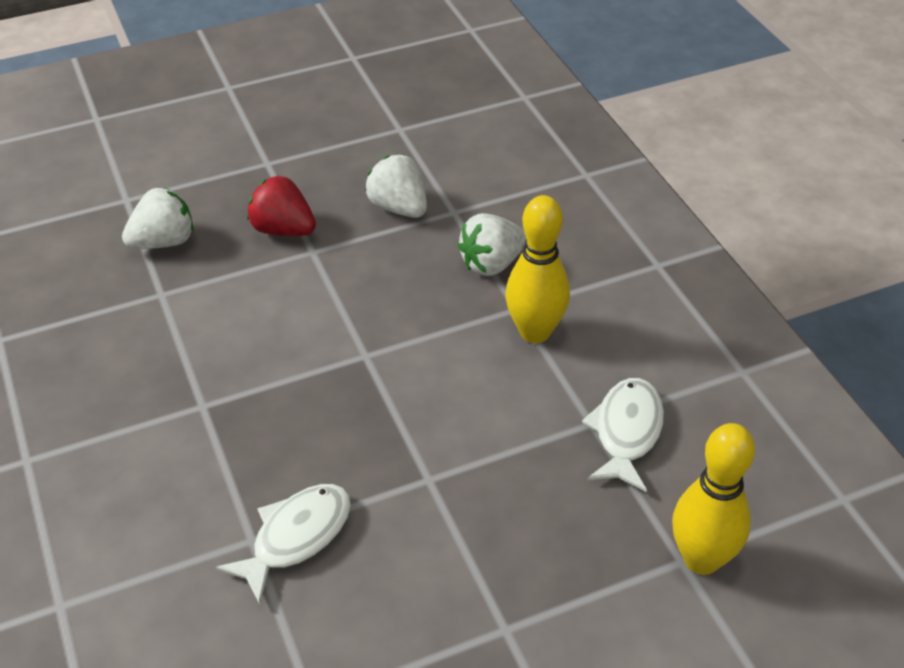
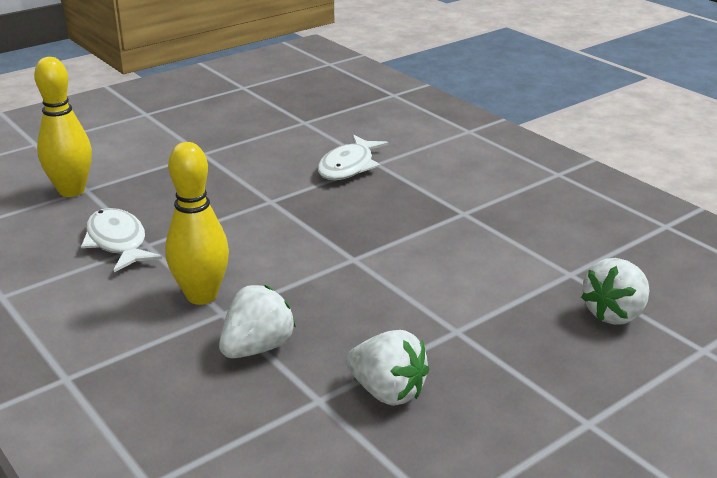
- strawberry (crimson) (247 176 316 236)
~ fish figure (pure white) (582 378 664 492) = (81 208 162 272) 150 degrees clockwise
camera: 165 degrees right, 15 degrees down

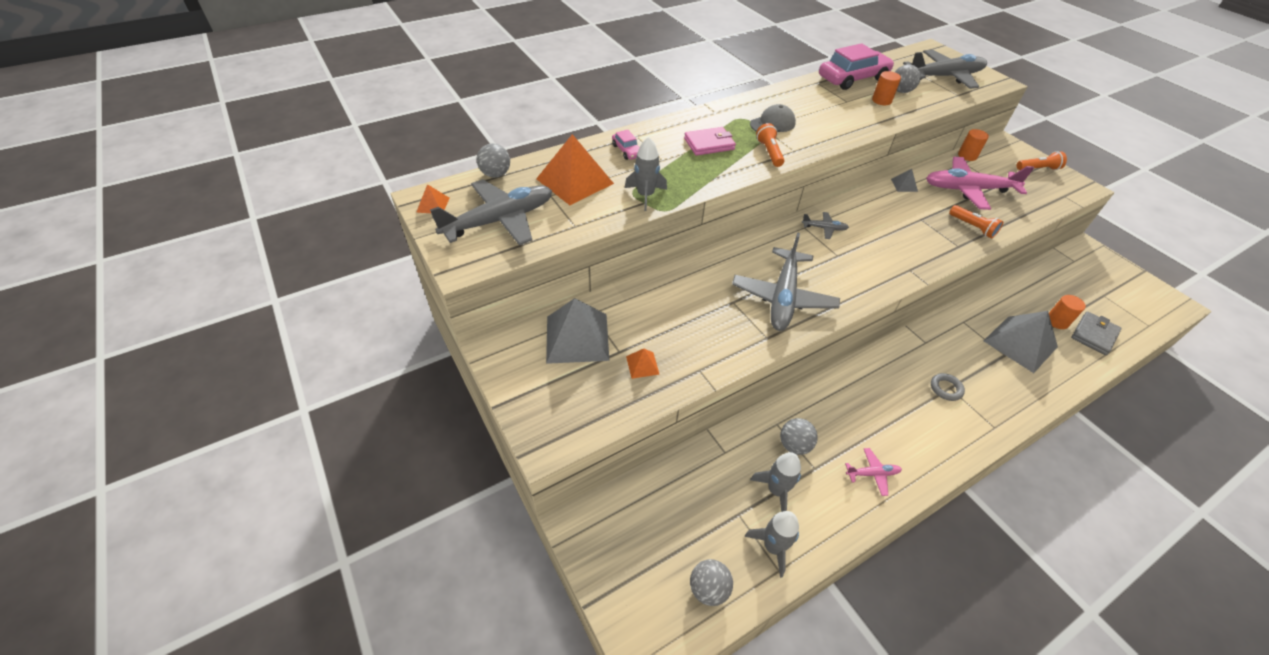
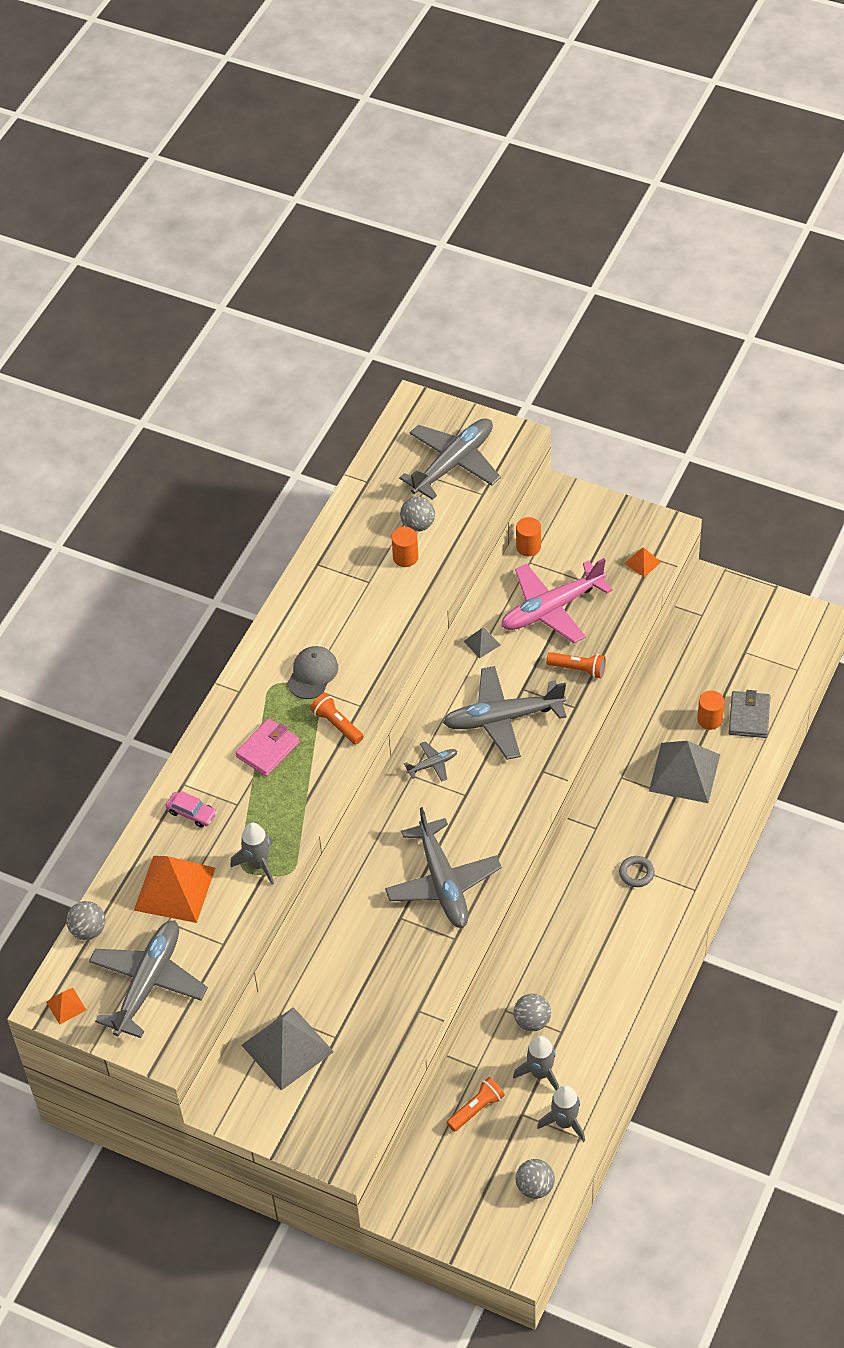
- toy car (pink) (819 43 894 90)
~ flashlight (orange-coloured) (1017 151 1067 170) to (447 1077 505 1132)
~ solid pyramid (orange-coloured) (626 349 659 379) to (624 547 661 577)
- toy plane (pink) (845 448 902 496)
+ toy plane (grey) (443 666 567 760)
camera: 30 degrees left, 5 degrees up

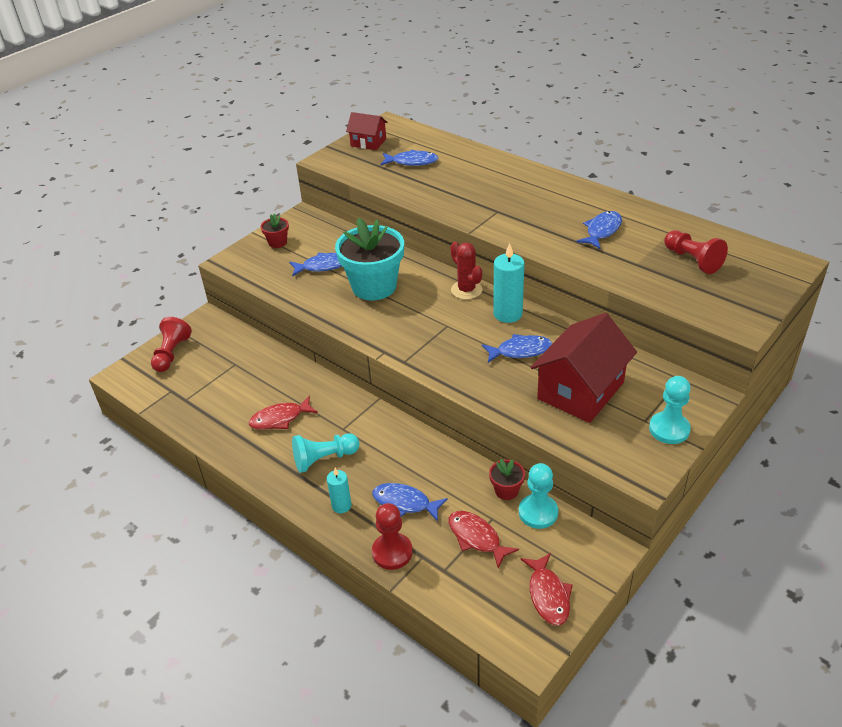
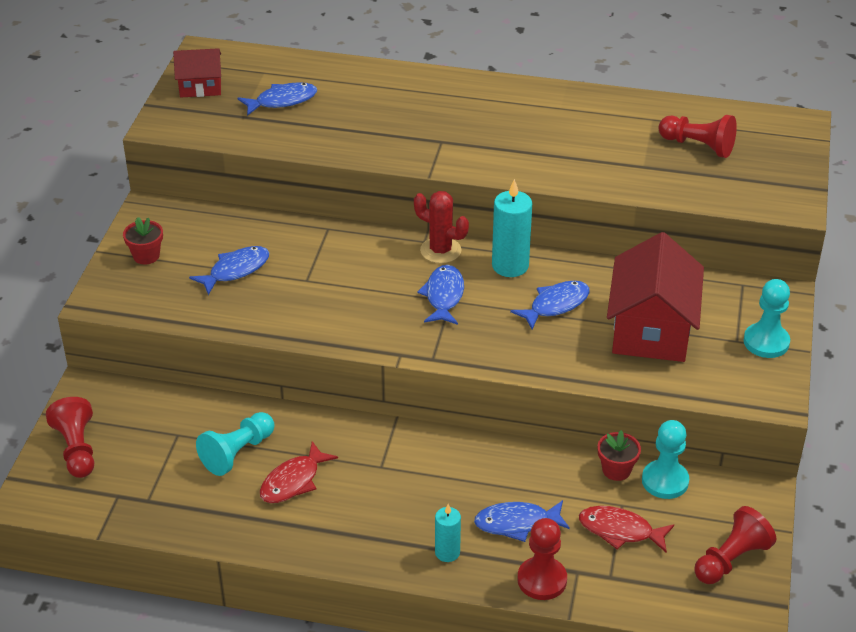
~ fish figure (blue) (577 211 622 249) to (417 265 464 325)
- flower pot (teal) (335 218 404 301)
~ chess pawn (teal) (292 433 360 473) to (196 412 275 476)
~ fish figure (crimson) (520 553 573 625) to chess pawn (crimson) (694 506 776 584)
camera: 30 degrees left, 0 degrees up

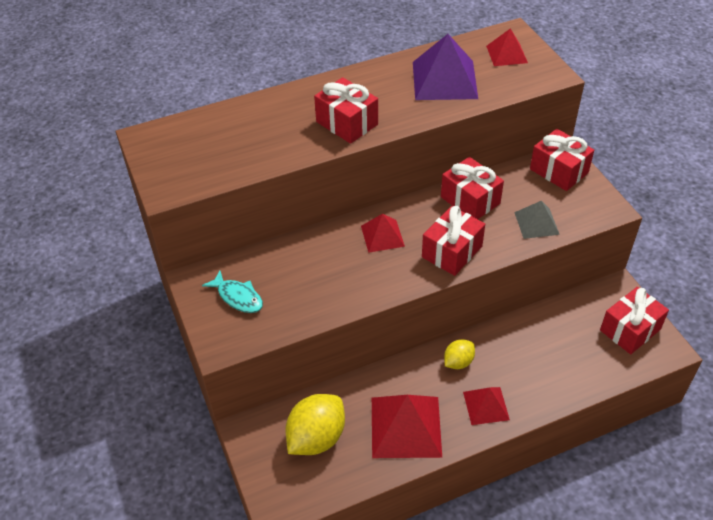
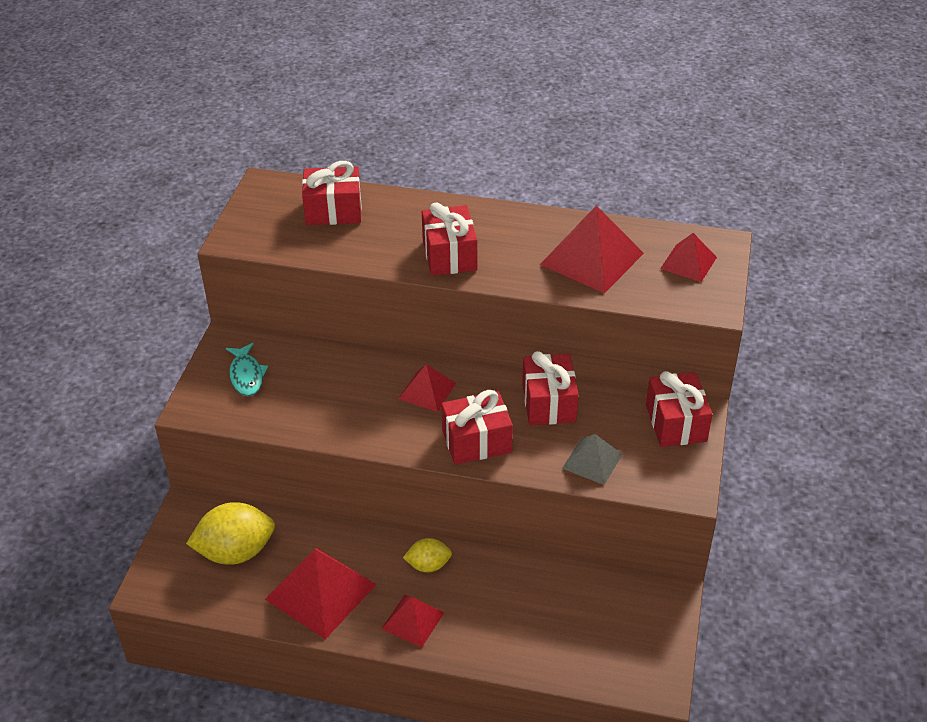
~ solid pyramid (purple) (413 34 478 100) to solid pyramid (crimson) (540 205 644 294)
~ wrapped gift (crimson) (600 287 669 354) to (302 161 362 225)
camera: 35 degrees right, 5 degrees down

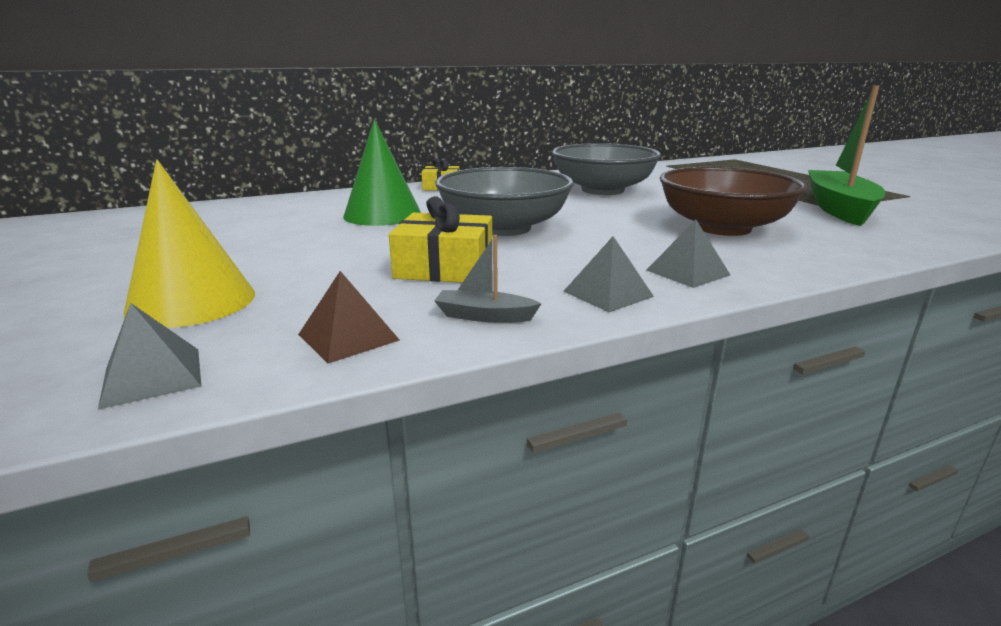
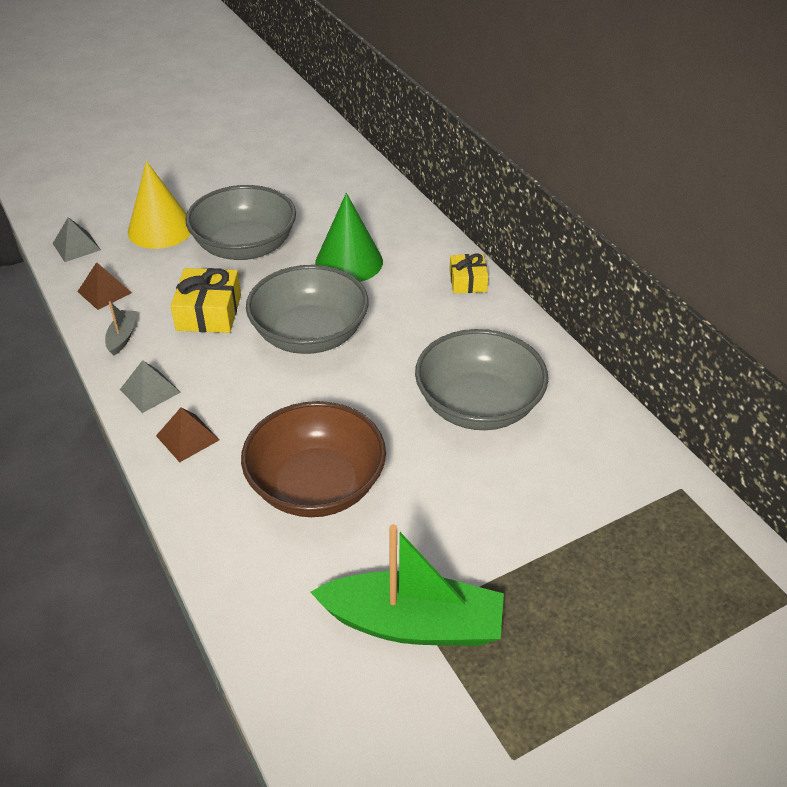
~ solid pyramid (grey) (647 219 730 288) to solid pyramid (brown) (156 408 219 462)
+ bowl (grey) (185 185 296 260)
camera: 85 degrees right, 20 degrees up

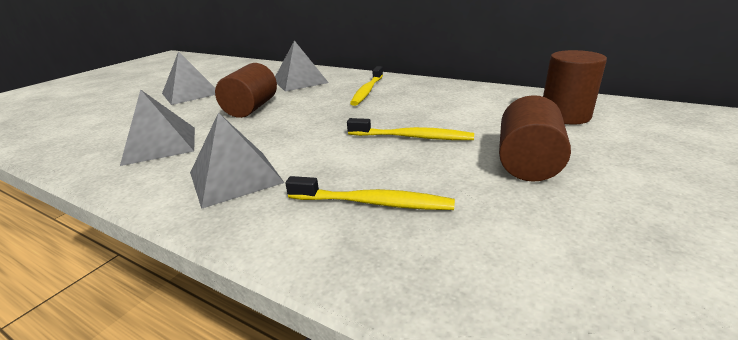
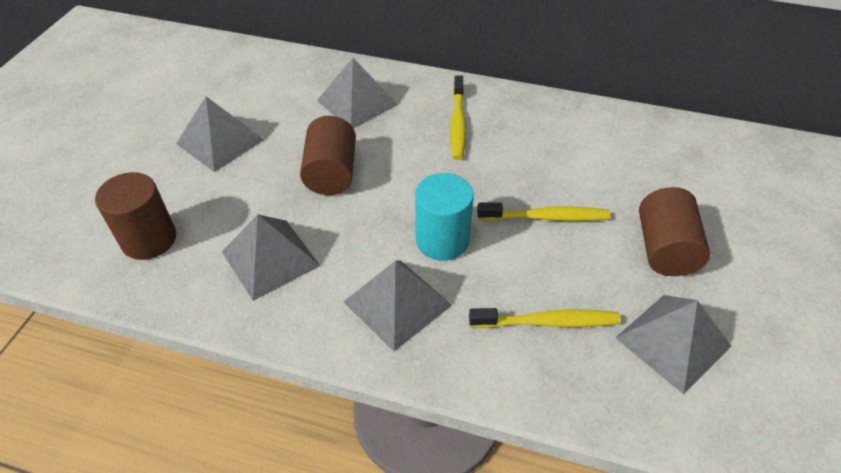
~ cylinder (brown) (543 50 607 125) to (95 172 176 260)
+ cylinder (teal) (415 173 474 261)
+ solid pyramid (grey) (615 295 731 395)
camera: 15 degrees left, 20 degrees up

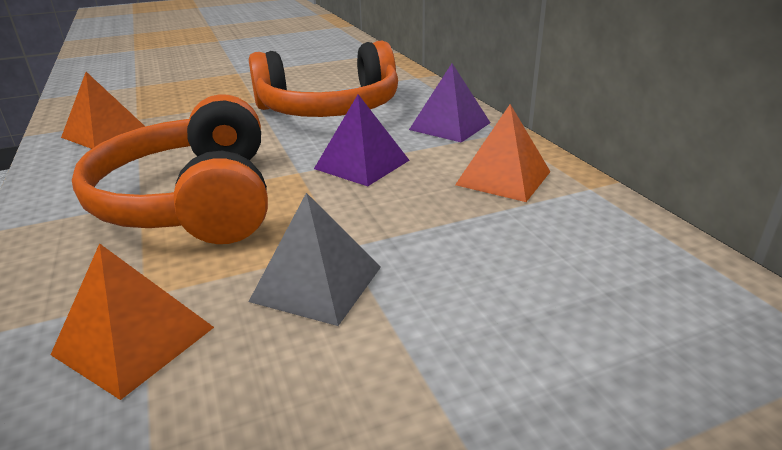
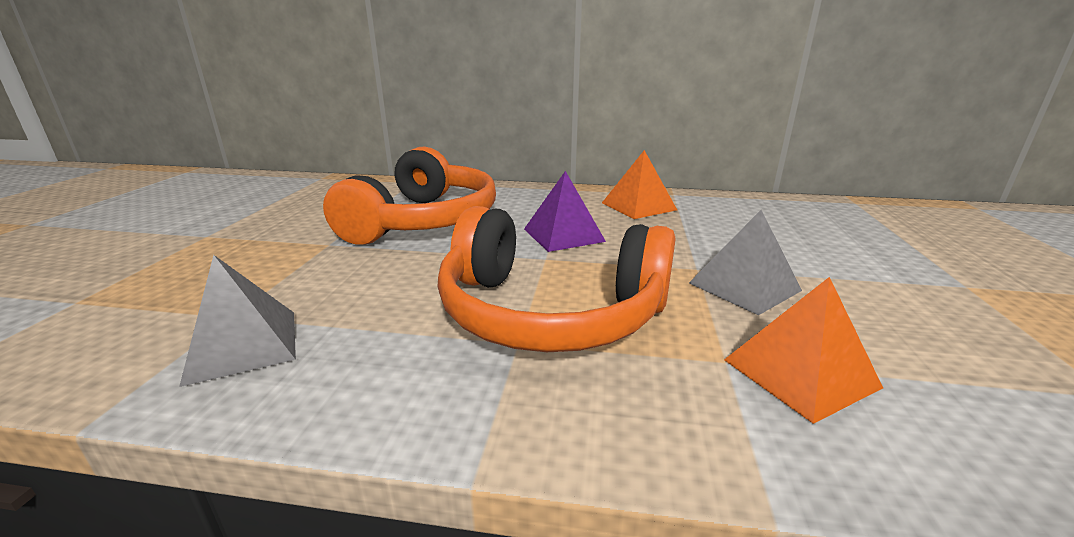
- solid pyramid (purple) (409 63 491 143)
~ solid pyramid (orange-coloured) (61 72 145 149) to solid pyramid (grey) (179 255 296 387)
camera: 60 degrees left, 5 degrees down

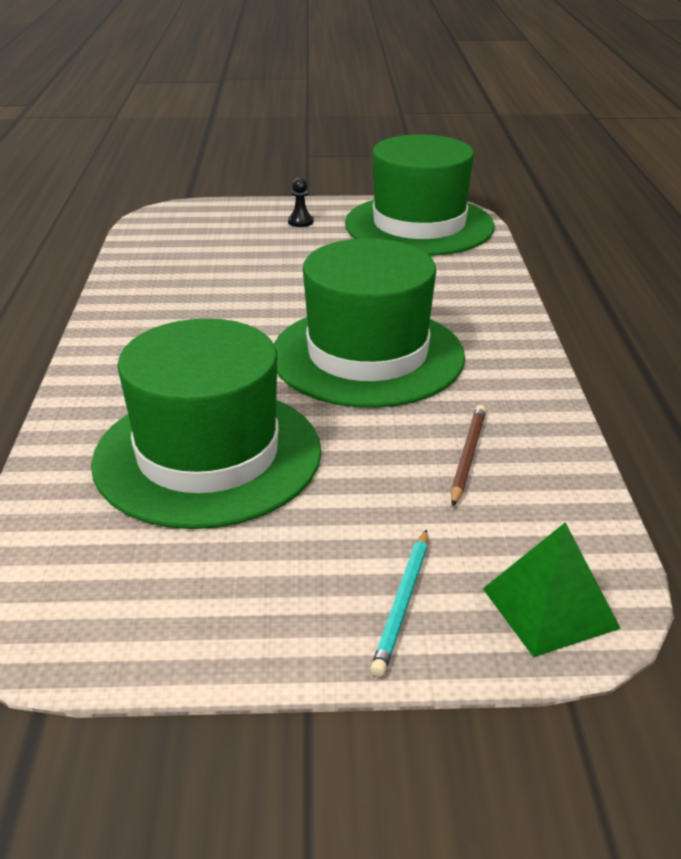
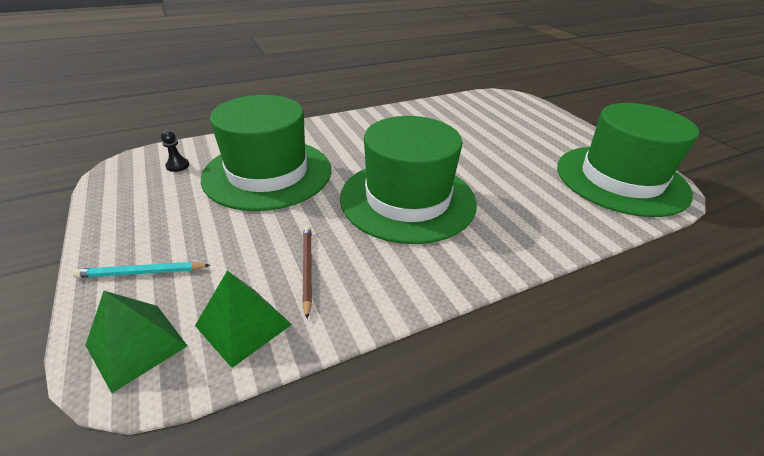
~ chess pawn (jet-black) (288 178 313 227) to (161 130 189 172)
~ lead pencil (brown) (451 405 486 507) = (302 226 312 319) 90 degrees counterclockwise
+ solid pyramid (green) (195 271 292 368)
camera: 65 degrees right, 5 degrees up

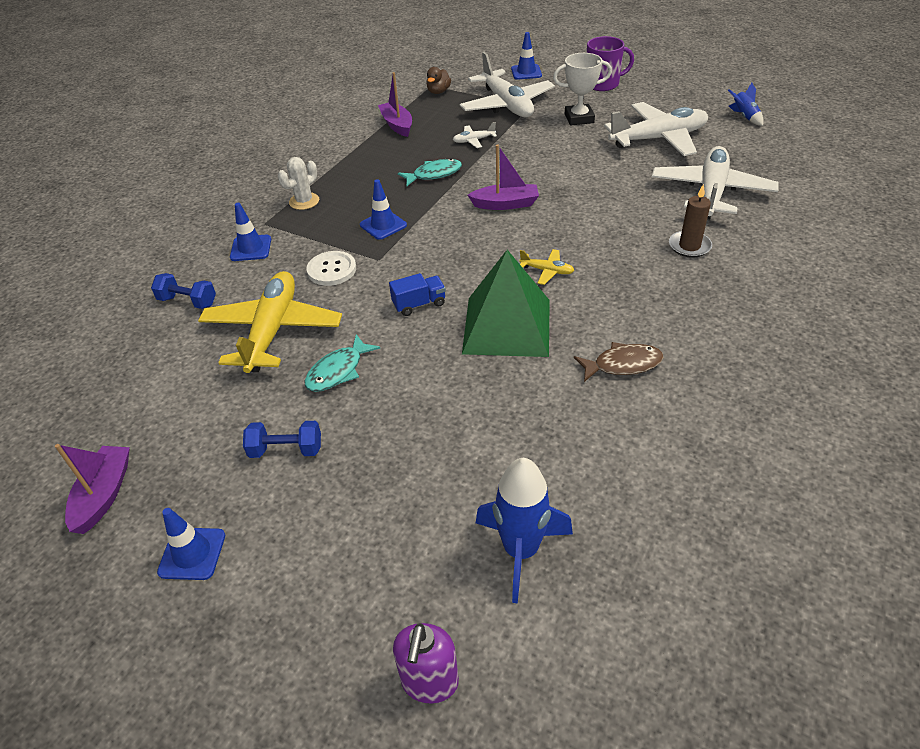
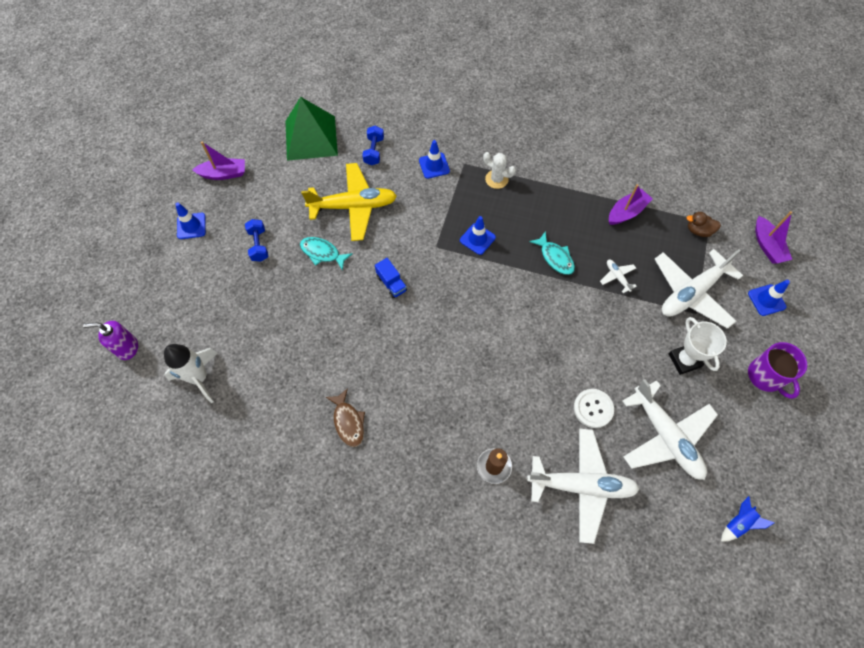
~ boat (purple) (468 144 539 210) to (755 211 792 263)
- toy plane (bright yellow) (519 249 575 285)
~ solid pyramid (green) (462 250 550 357) to (286 97 338 161)
~ button (pure white) (307 251 356 286) to (574 389 614 428)
~ rocket (blue) (476 458 573 603) to rocket (pure white) (164 344 218 403)
camera: 75 degrees right, 20 degrees up

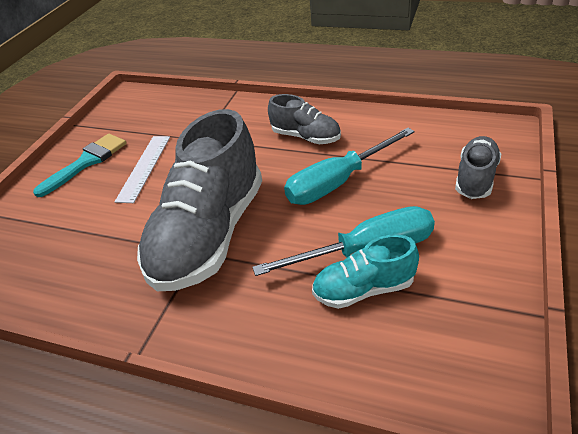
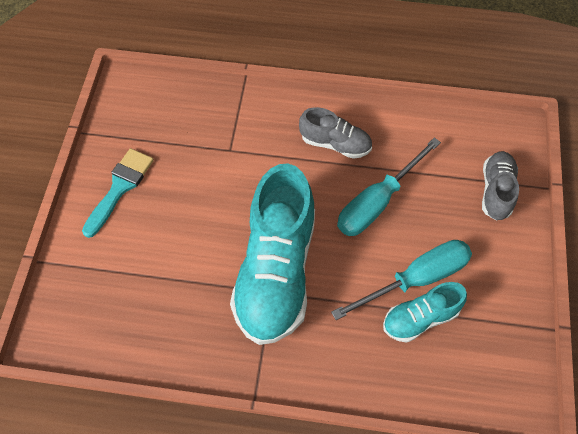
~ shoe (grey) (137 109 262 291) to shoe (teal) (230 163 315 345)
- ruler (pure white) (115 136 170 203)
camera: 15 degrees left, 20 degrees up

